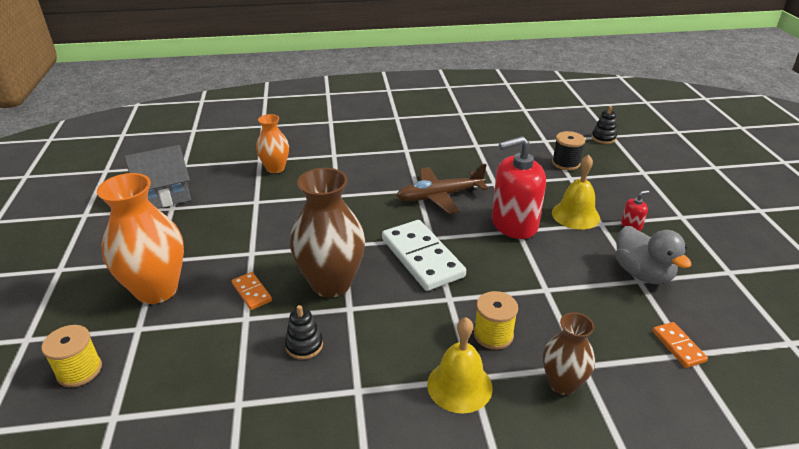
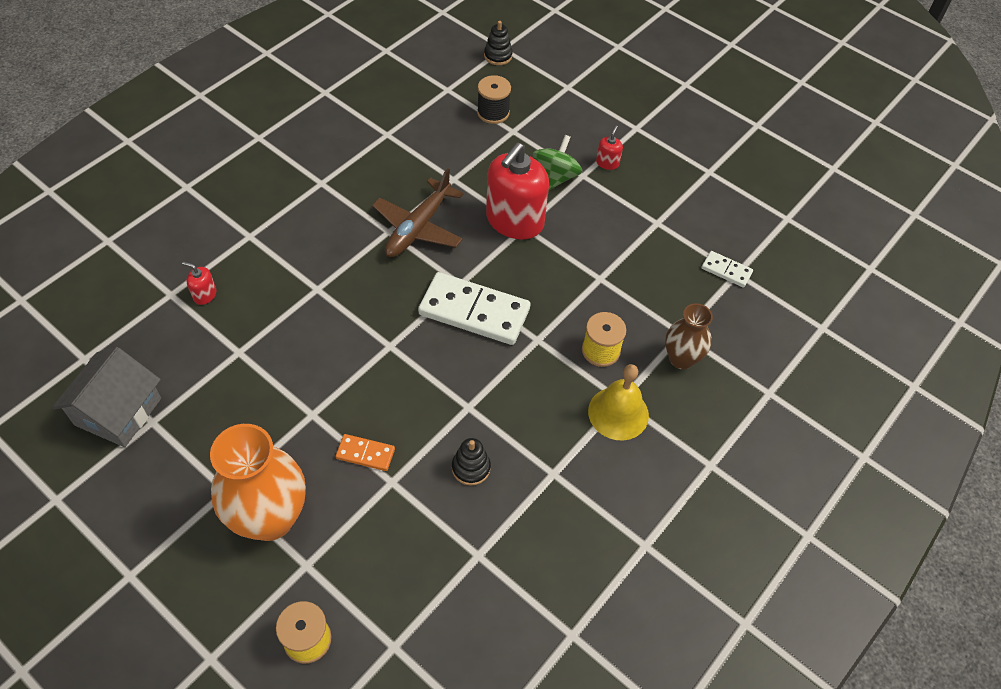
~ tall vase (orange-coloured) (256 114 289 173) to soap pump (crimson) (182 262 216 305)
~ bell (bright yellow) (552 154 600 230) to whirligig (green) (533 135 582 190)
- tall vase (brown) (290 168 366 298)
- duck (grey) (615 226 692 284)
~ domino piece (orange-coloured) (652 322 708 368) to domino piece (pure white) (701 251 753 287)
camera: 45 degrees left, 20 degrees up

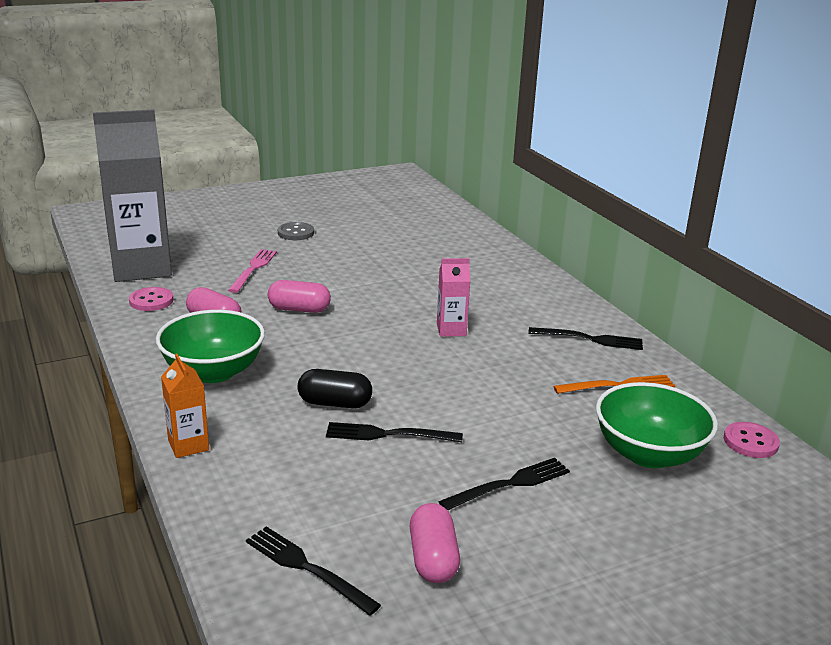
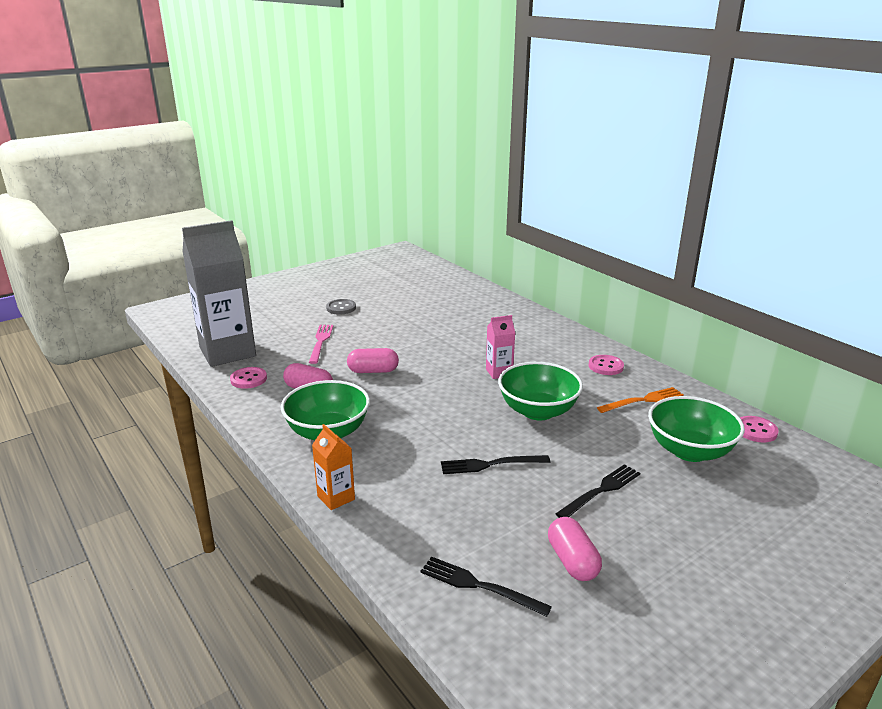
~ table fork (jet-black) (528 327 643 350) to button (pink) (589 355 624 375)
- capsule (jet-black) (298 369 372 408)
+ bowl (green) (498 362 583 420)
camera: 10 degrees left, 0 degrees up

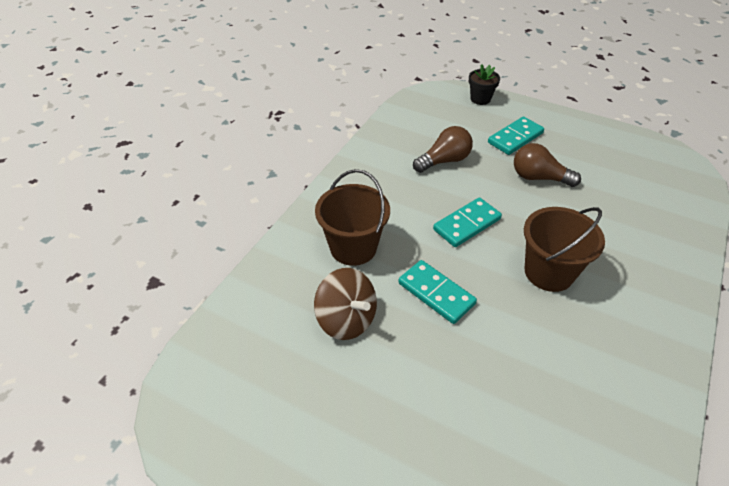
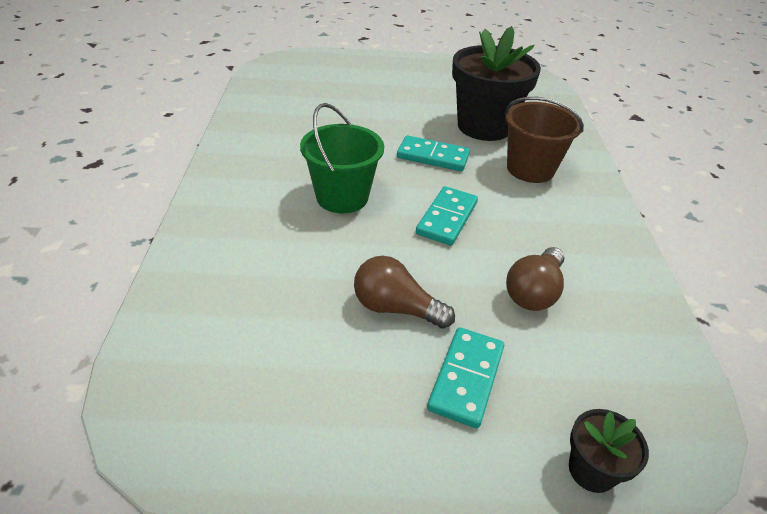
~ bulb (brown) (514 143 581 187) = (354 256 455 329) 150 degrees counterclockwise
~ bucket (brown) (524 207 605 292) to bucket (green) (300 103 384 213)
~ whirligig (brown) (314 268 377 340) to flower pot (jet-black) (452 26 541 141)
camera: 150 degrees right, 5 degrees down

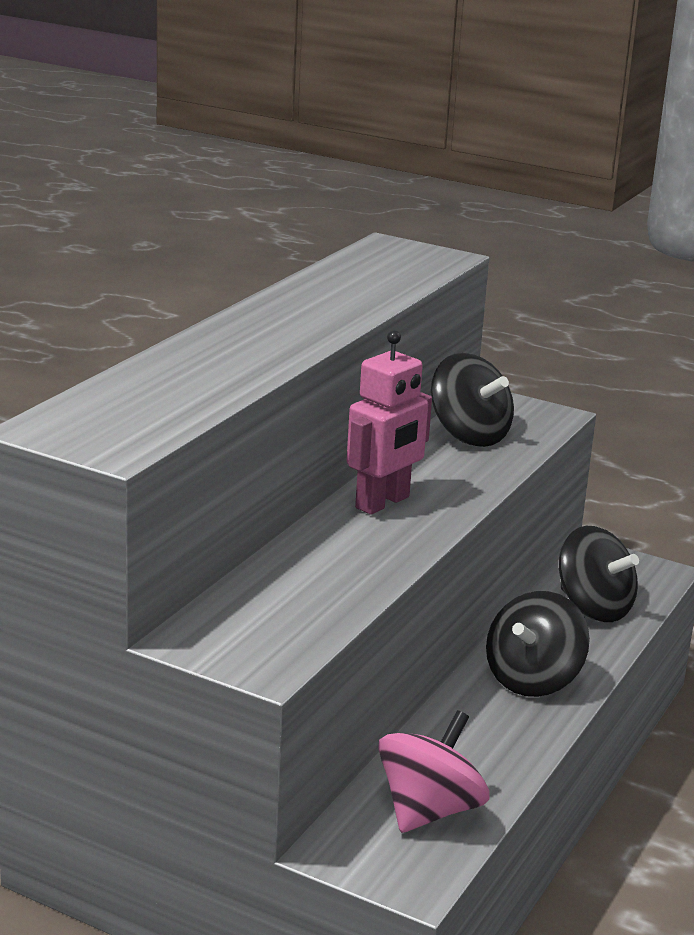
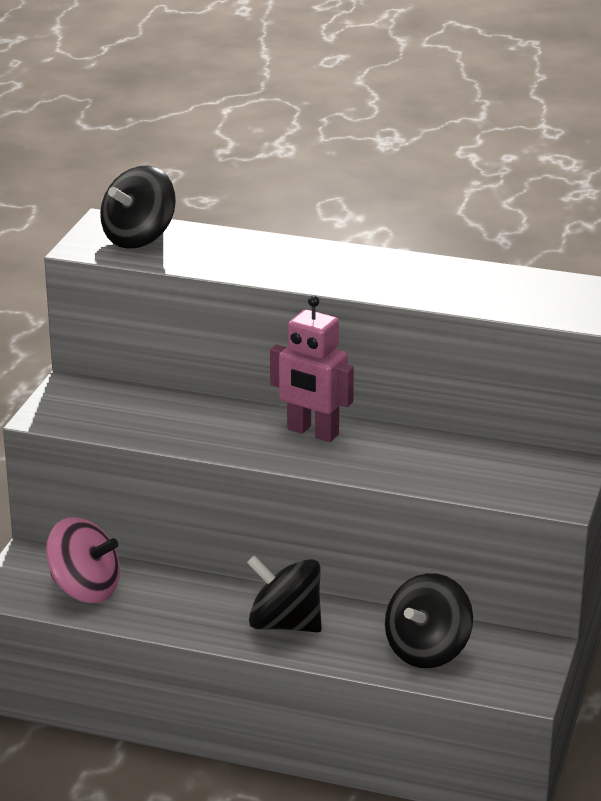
~ whirligig (jet-black) (431 353 514 447) to (100 165 176 249)
camera: 80 degrees right, 5 degrees up

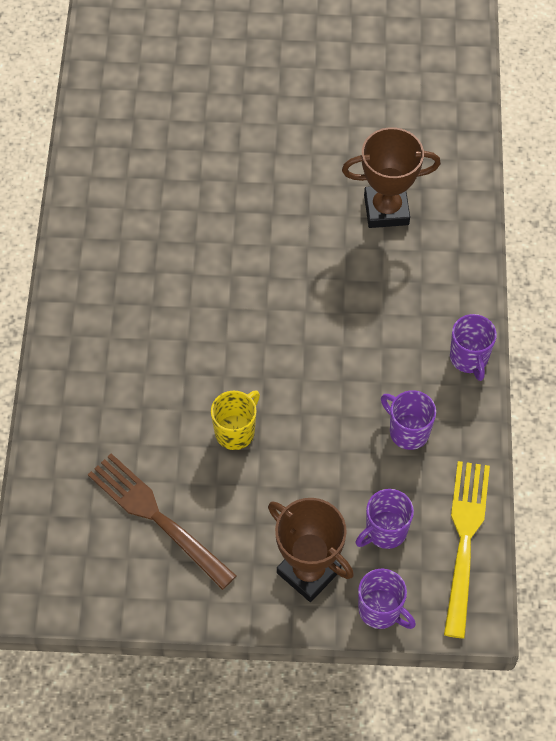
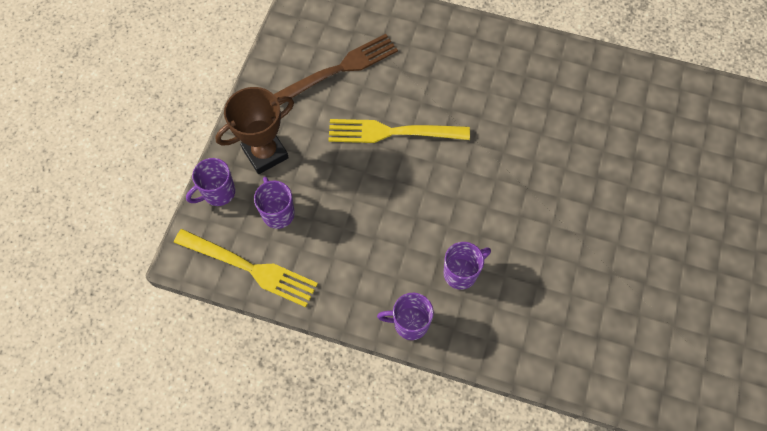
- prize cup (brown) (342 127 441 228)
~ coffee mug (purple) (381 390 436 450) to (444 242 491 290)
~ coffee mug (bright yellow) (211 391 260 450) to table fork (bright yellow) (328 119 470 143)
camera: 105 degrees right, 5 degrees up

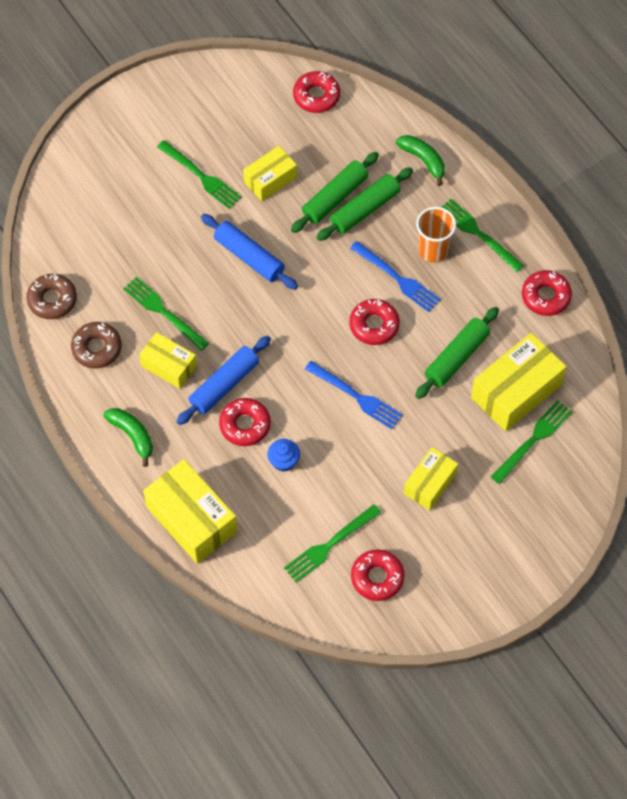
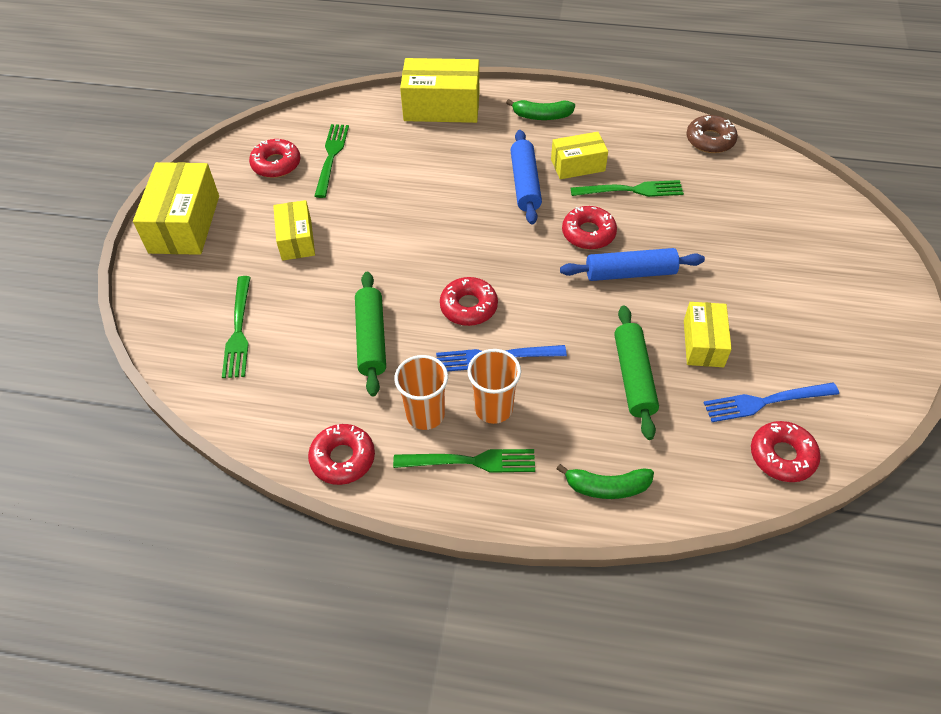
- table fork (green) (157 140 242 209)
- dough roller (green) (316 167 413 241)
- doughnut (brown) (71 322 122 369)
~ package (bright yellow) (471 333 567 432) to (133 162 219 255)
~ table fork (blue) (305 361 403 429) to (704 383 839 422)
~ doughnut (crimson) (219 398 271 446) to (562 206 617 250)
- fairy cake (blue) (267 439 300 472)
+ tumbler (orange-coloured) (394 355 448 430)
camera: 135 degrees right, 10 degrees down

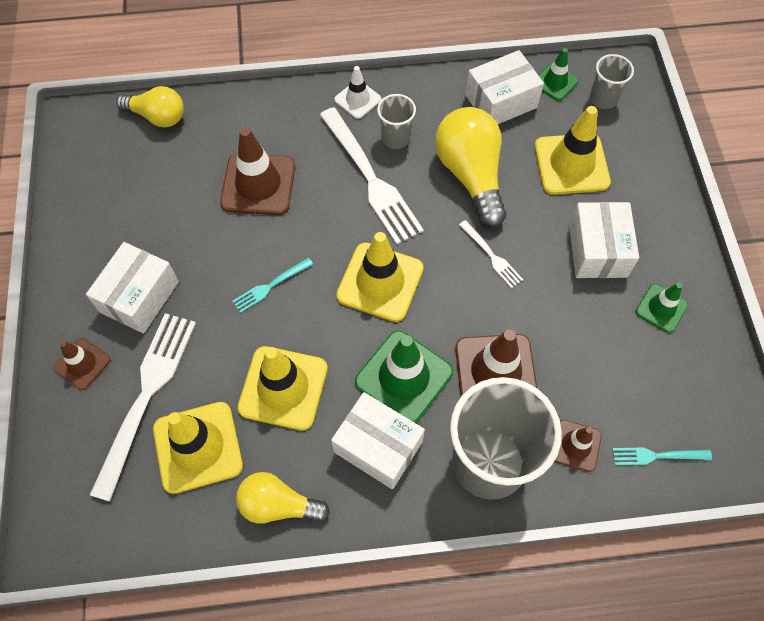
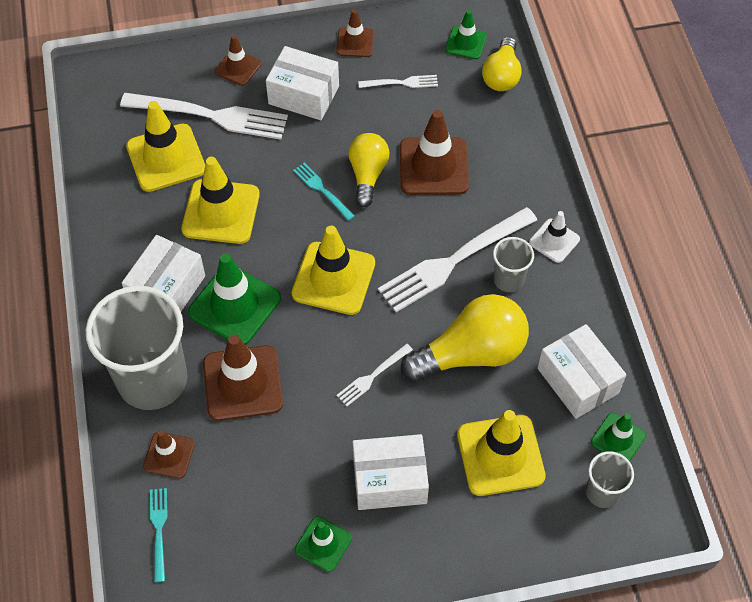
~ bulb (bright yellow) (236 472 330 524) to (348 133 389 207)
+ road cone (brown) (336 9 374 57)
+ road cone (green) (445 10 487 59)
+ table fork (pure white) (358 75 438 88)
camera: 85 degrees right, 5 degrees down

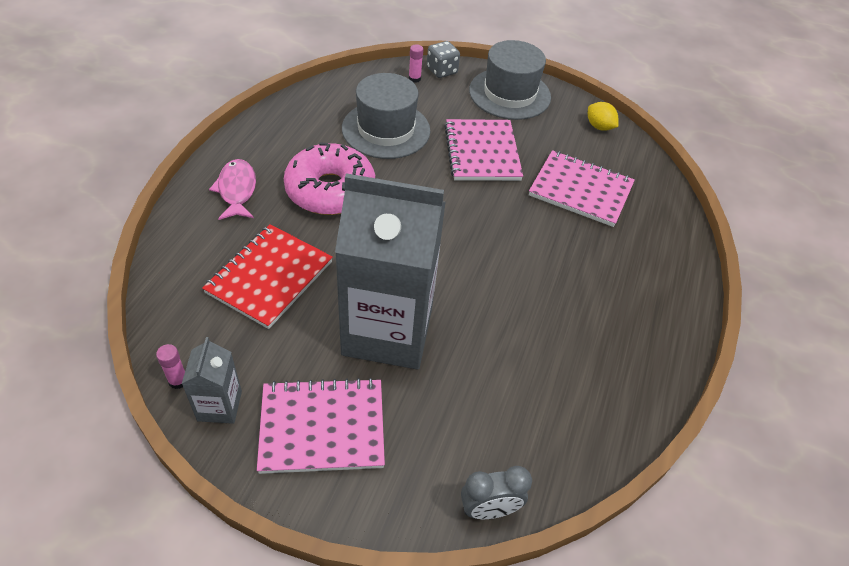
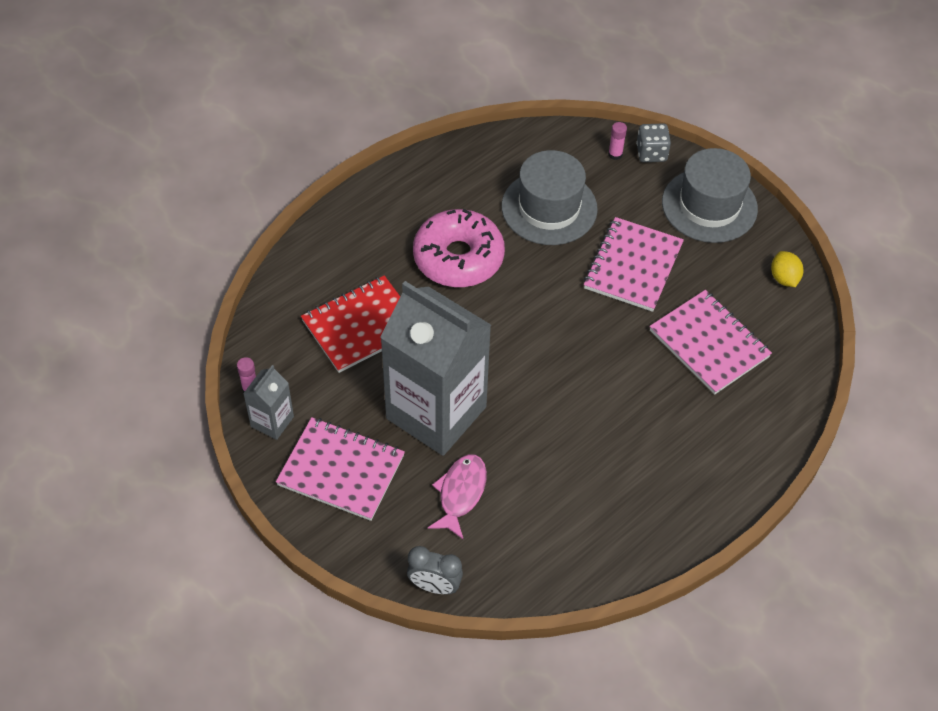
~ fish figure (pink) (209 159 256 220) to (428 454 487 539)
camera: 30 degrees right, 5 degrees up

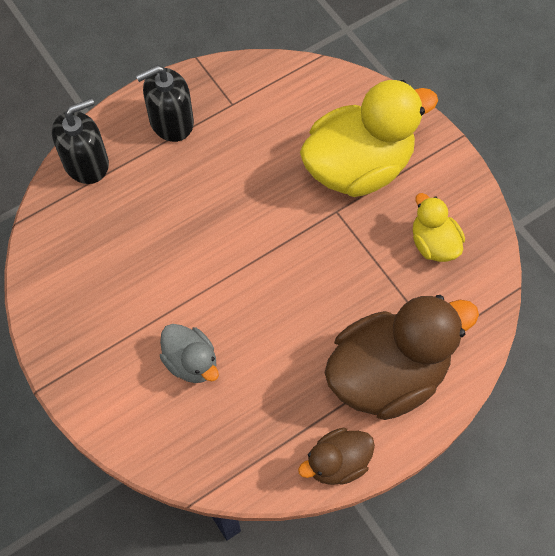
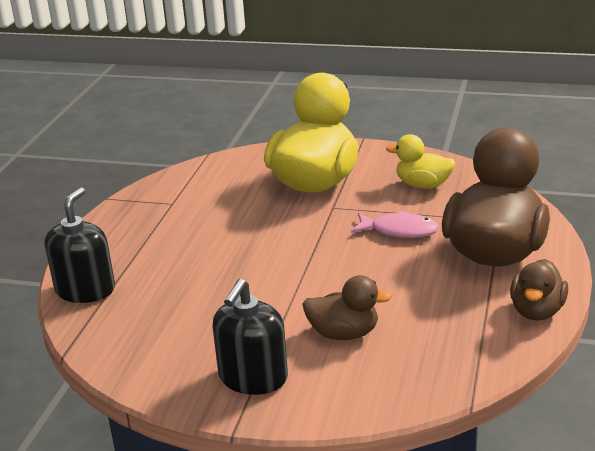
~ soap pump (jet-black) (136 65 194 142) to (212 279 288 395)
~ duck (grey) (160 324 219 383) to duck (brown) (303 275 392 340)
+ fish figure (pink) (351 210 439 238)
camera: 40 degrees left, 35 degrees down

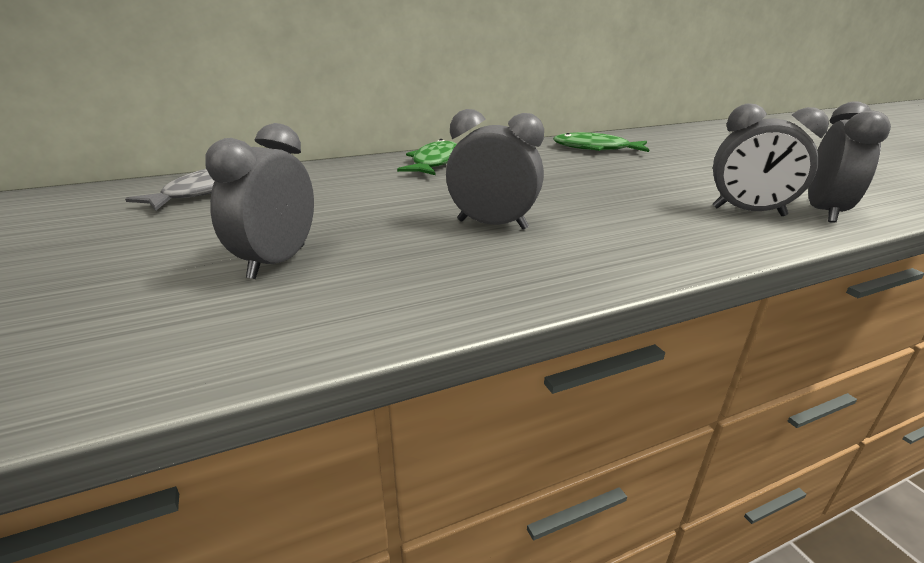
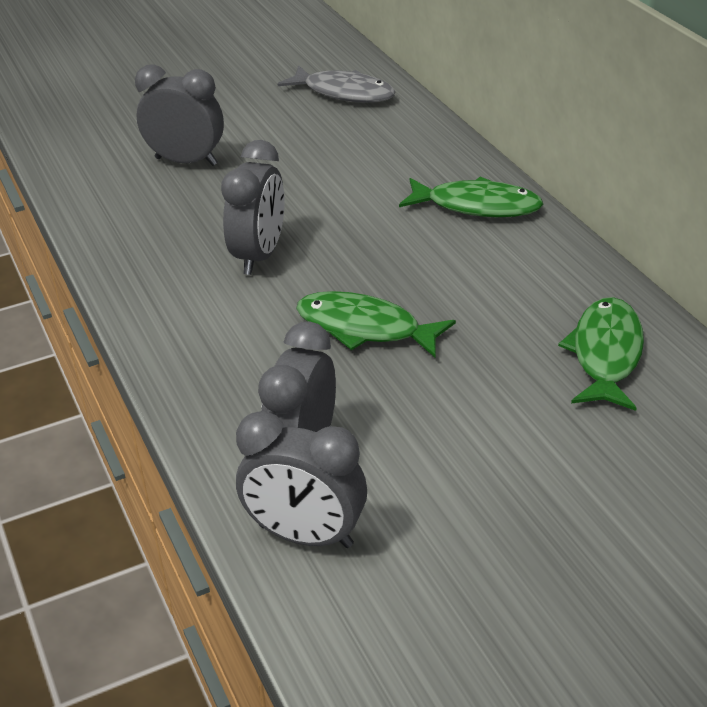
+ fish figure (green) (296 291 456 358)
camera: 90 degrees right, 10 degrees up

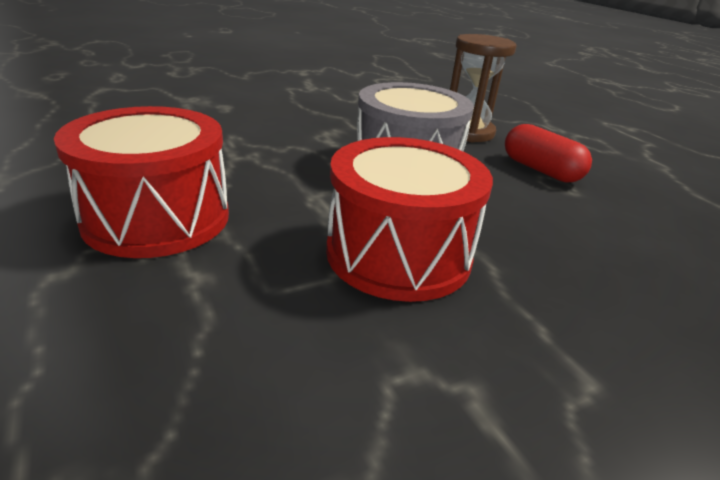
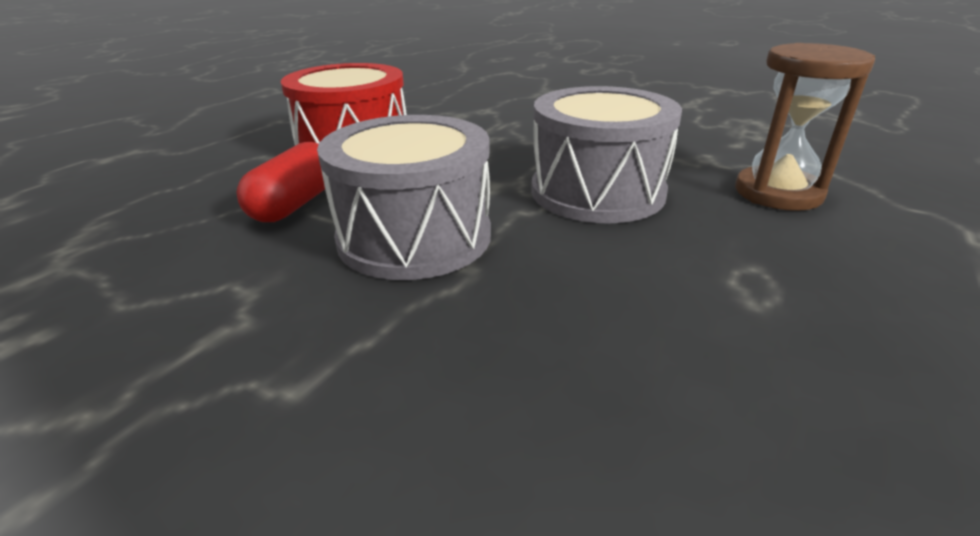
~ capsule (crimson) (505 124 592 183) to (236 142 325 222)
~ toy drum (crimson) (326 137 493 302) to toy drum (grey) (317 115 491 280)
camera: 60 degrees right, 0 degrees up

